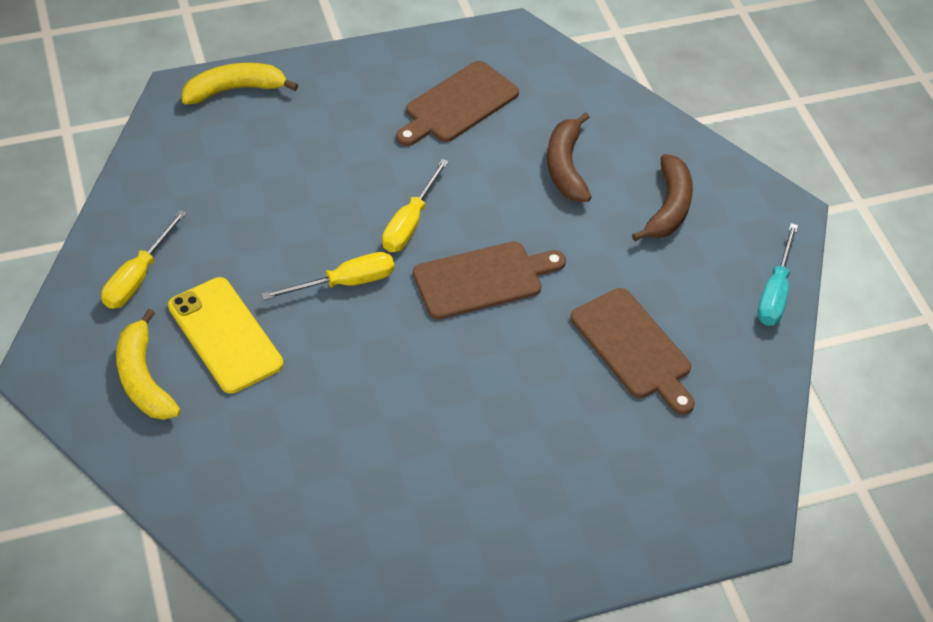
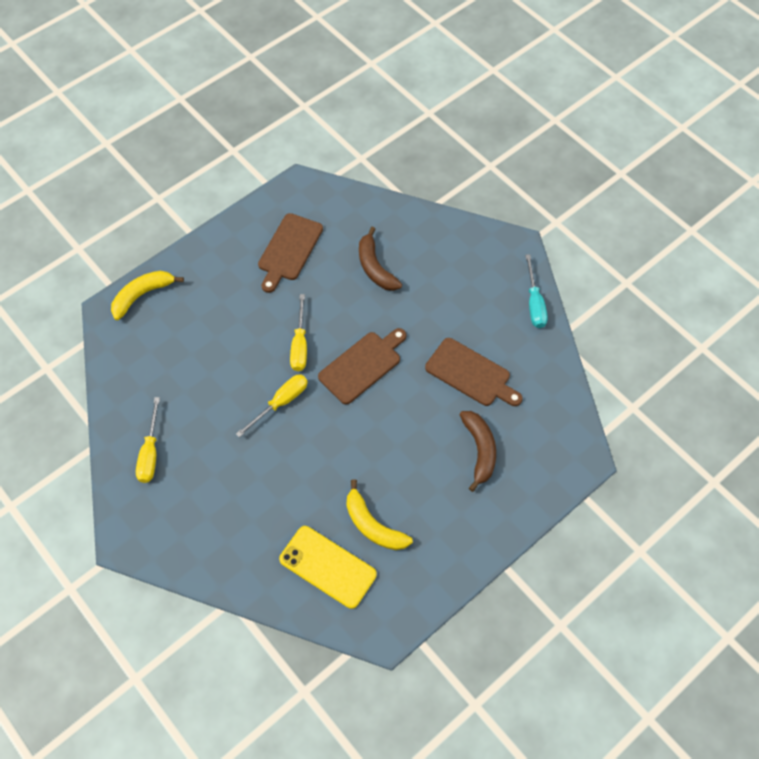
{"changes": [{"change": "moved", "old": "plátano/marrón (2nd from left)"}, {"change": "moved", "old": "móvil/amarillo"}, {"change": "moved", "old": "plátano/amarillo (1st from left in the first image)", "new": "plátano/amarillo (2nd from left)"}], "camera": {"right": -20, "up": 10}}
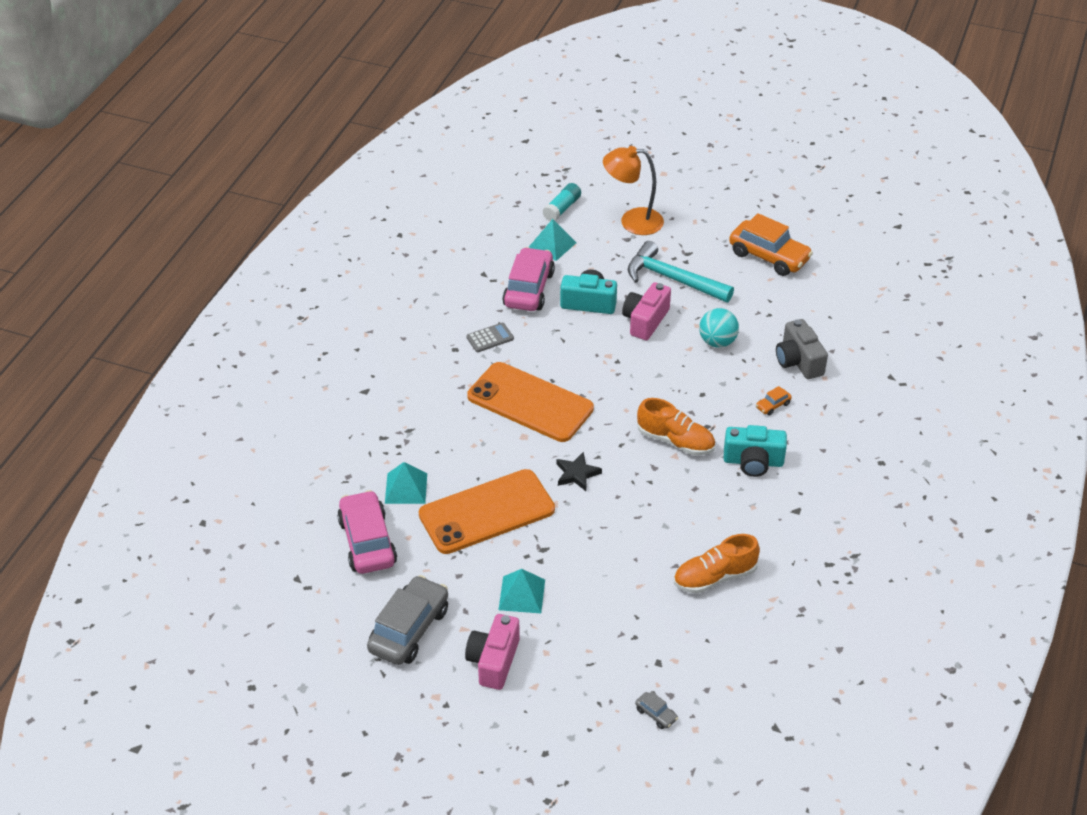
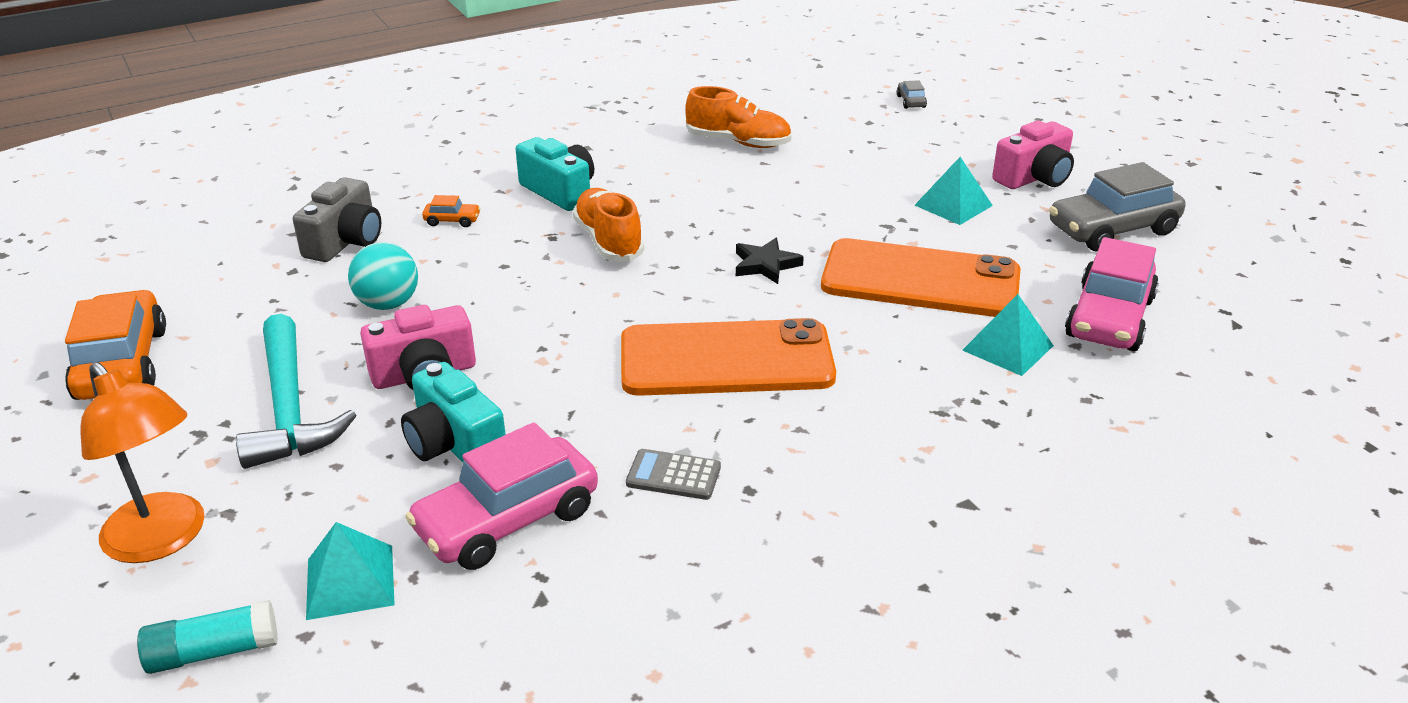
{"changes": [{"change": "turned", "old": "móvil/naranja (2nd from left in the first image)", "degrees": -75}], "camera": {"right": -140, "up": -10}}
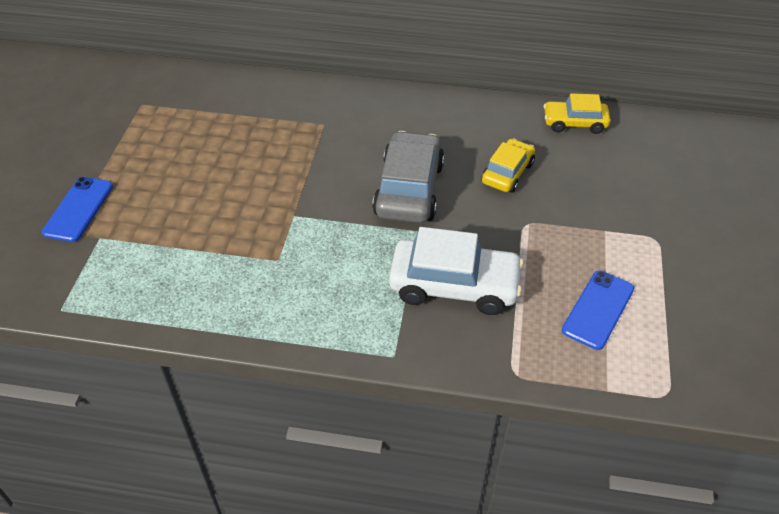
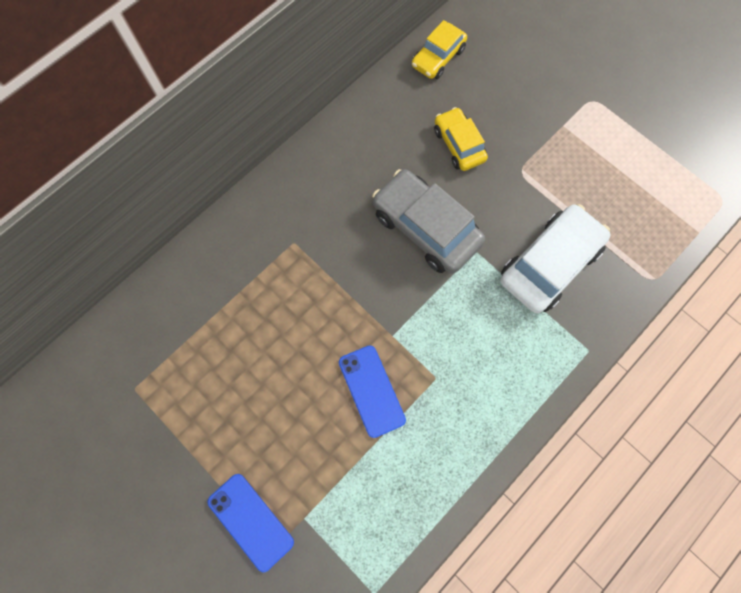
{"changes": [{"change": "moved", "old": "móvil/azul (2nd from left)"}], "camera": {"right": -55, "up": 25}}
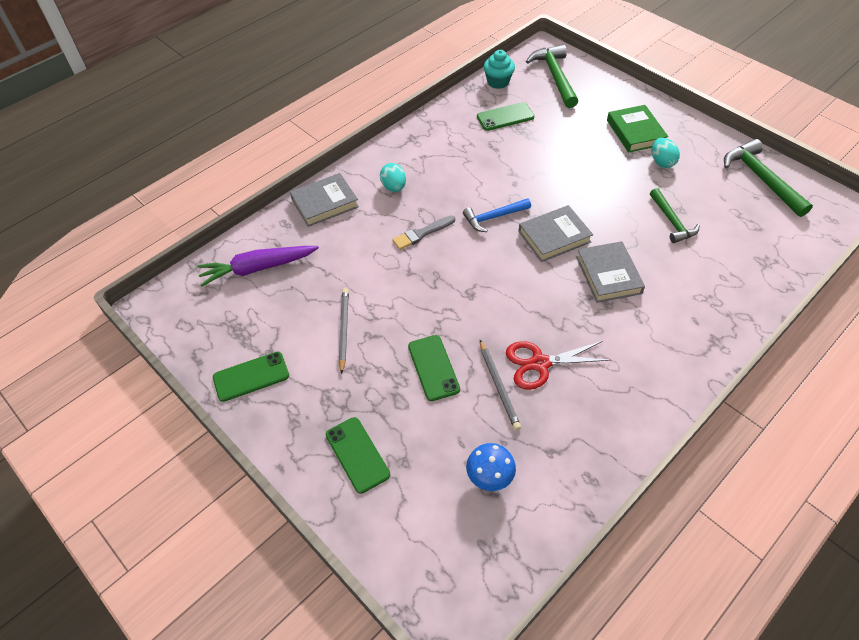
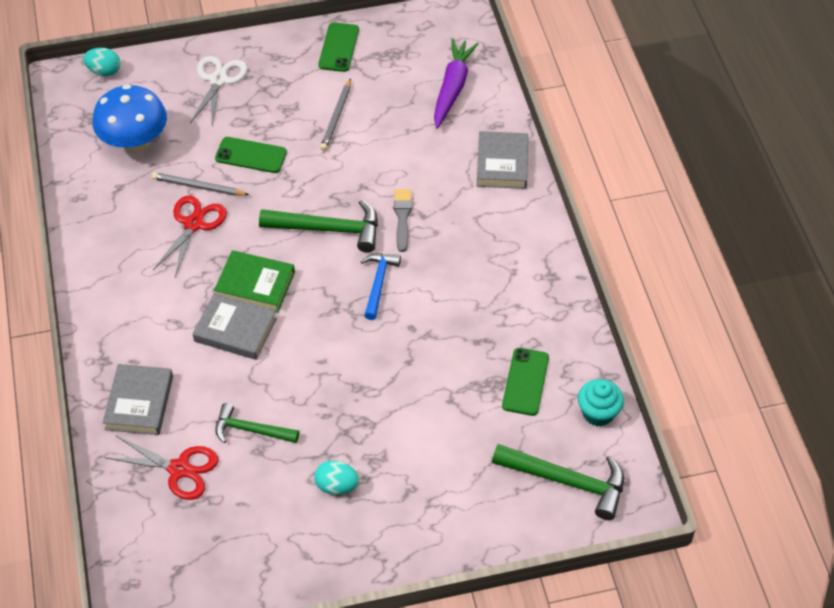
{"changes": [{"change": "moved", "old": "libro/verde"}, {"change": "moved", "old": "martillo/verde (3rd from left in the first image)", "new": "martillo/verde (2nd from left)"}, {"change": "moved", "old": "huevo/turquesa (1st from left)"}, {"change": "moved", "old": "libro/gris (2nd from left in the first image)", "new": "libro/gris (1st from left)"}, {"change": "turned", "old": "lápiz/gris (1st from left in the first image)", "degrees": 75}, {"change": "replaced", "old": "móvil/verde (2nd from left)", "new": "tijeras/blanco"}, {"change": "resized", "old": "seta/azul", "factor": 1.78}, {"change": "added", "new": "tijeras/rojo (1st from left)"}], "camera": {"right": 120, "up": 0}}
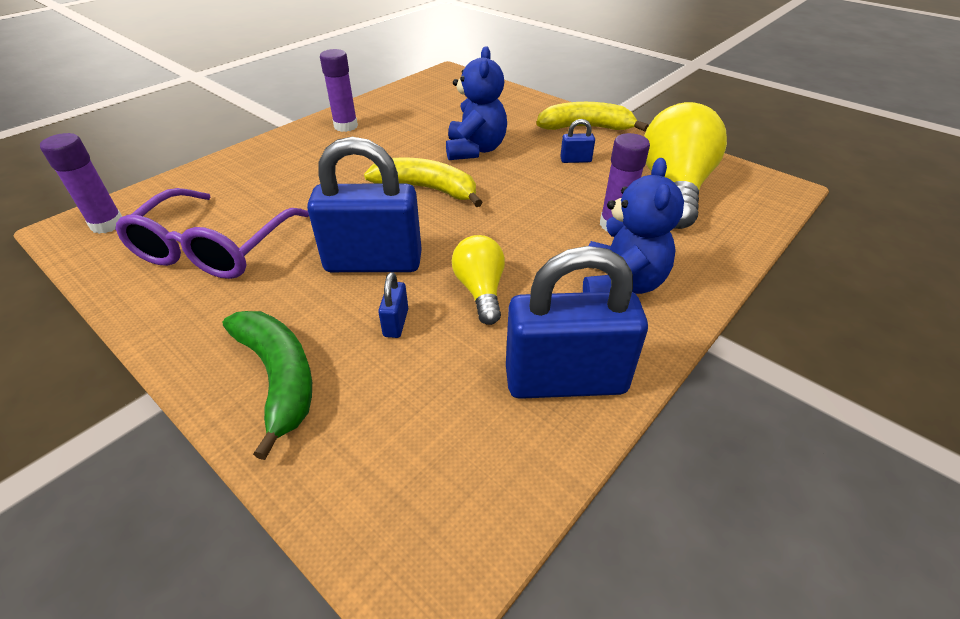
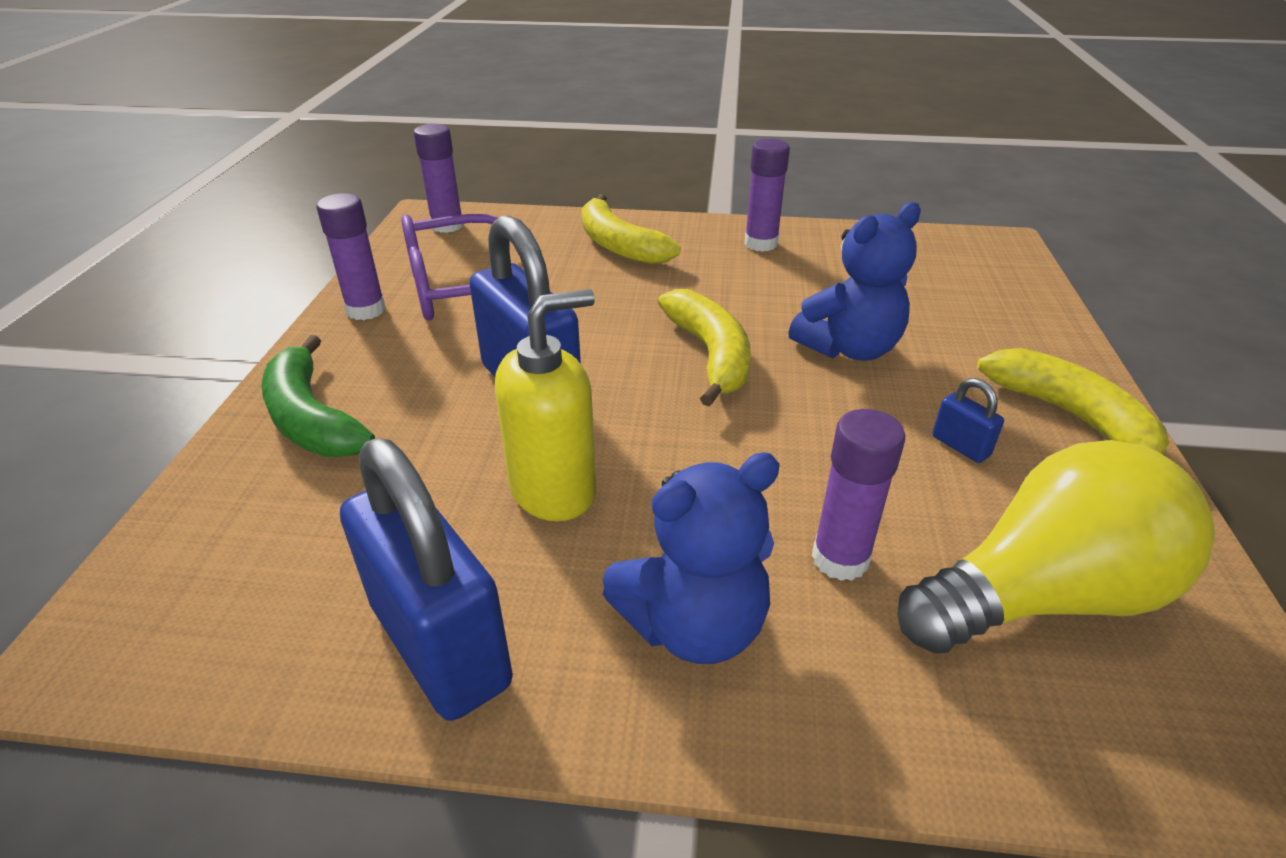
{"changes": [{"change": "replaced", "old": "bombilla/amarillo (1st from left)", "new": "dispensador de jabón/amarillo"}, {"change": "removed", "old": "candado/azul (2nd from left)"}, {"change": "turned", "old": "plátano/verde", "degrees": 120}, {"change": "added", "new": "barra de pegamento/morado (1st from left)"}, {"change": "added", "new": "plátano/amarillo (1st from left)"}], "camera": {"right": 55, "up": -5}}
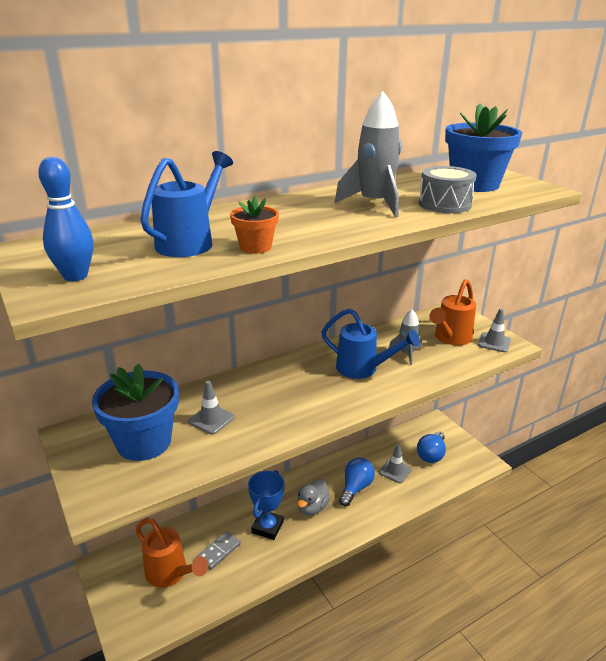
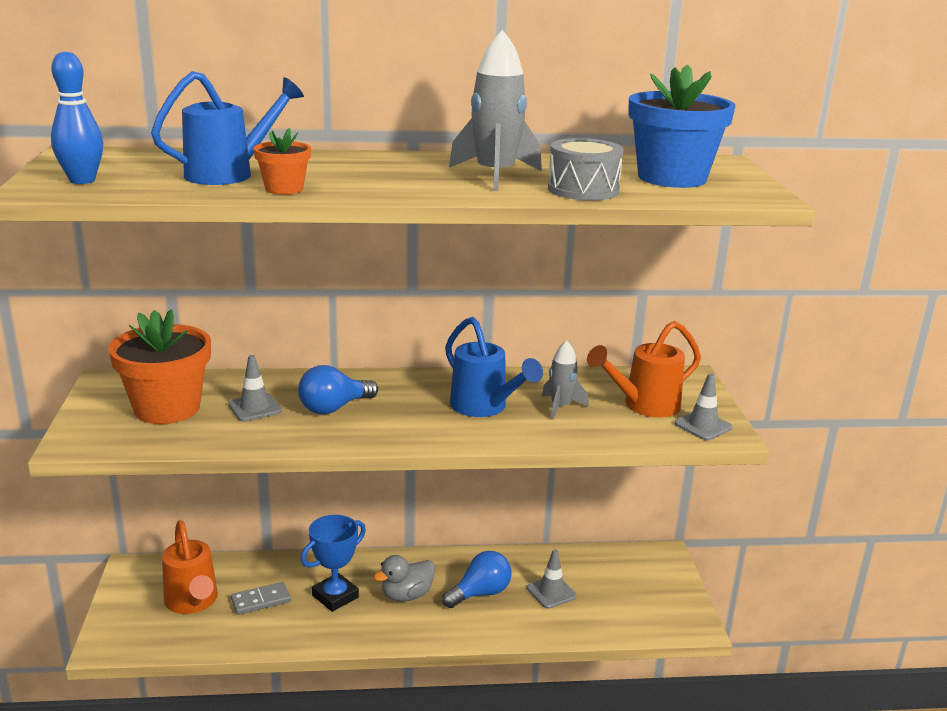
{"changes": [{"change": "recoloured", "old": "maceta/azul (1st from left)", "new": "maceta/naranja (1st from left)"}, {"change": "moved", "old": "bombilla/azul (2nd from left in the first image)", "new": "bombilla/azul (1st from left)"}], "camera": {"right": 25, "up": -5}}
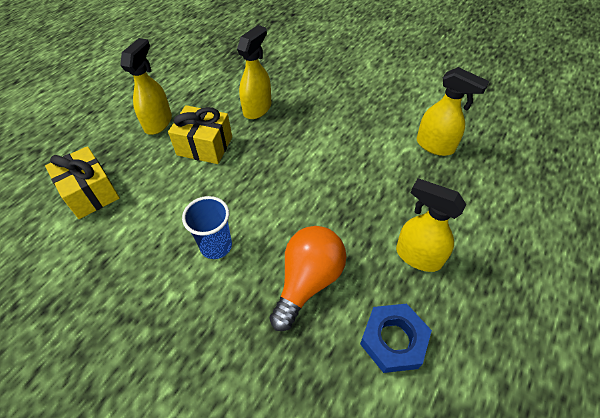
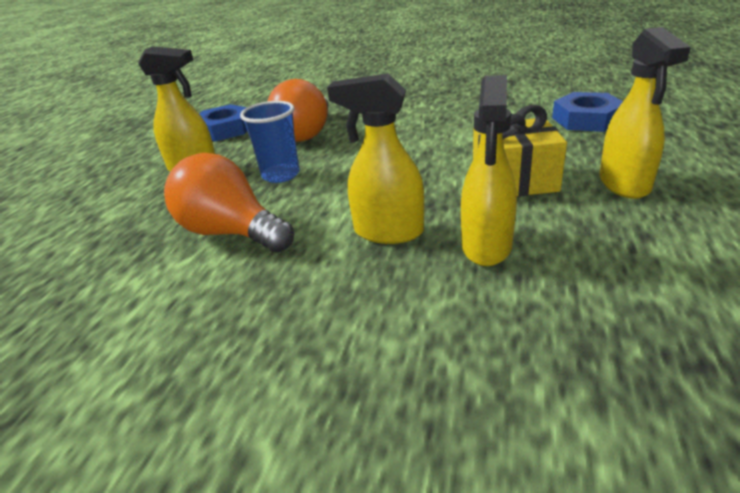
{"changes": [{"change": "moved", "old": "pulverizador/amarillo (4th from left in the first image)", "new": "pulverizador/amarillo (2nd from left)"}, {"change": "replaced", "old": "regalo/amarillo (1st from left)", "new": "tuerca/azul (2nd from left)"}, {"change": "moved", "old": "vaso/azul"}, {"change": "added", "new": "bombilla/naranja (1st from left)"}], "camera": {"right": 165, "up": -20}}
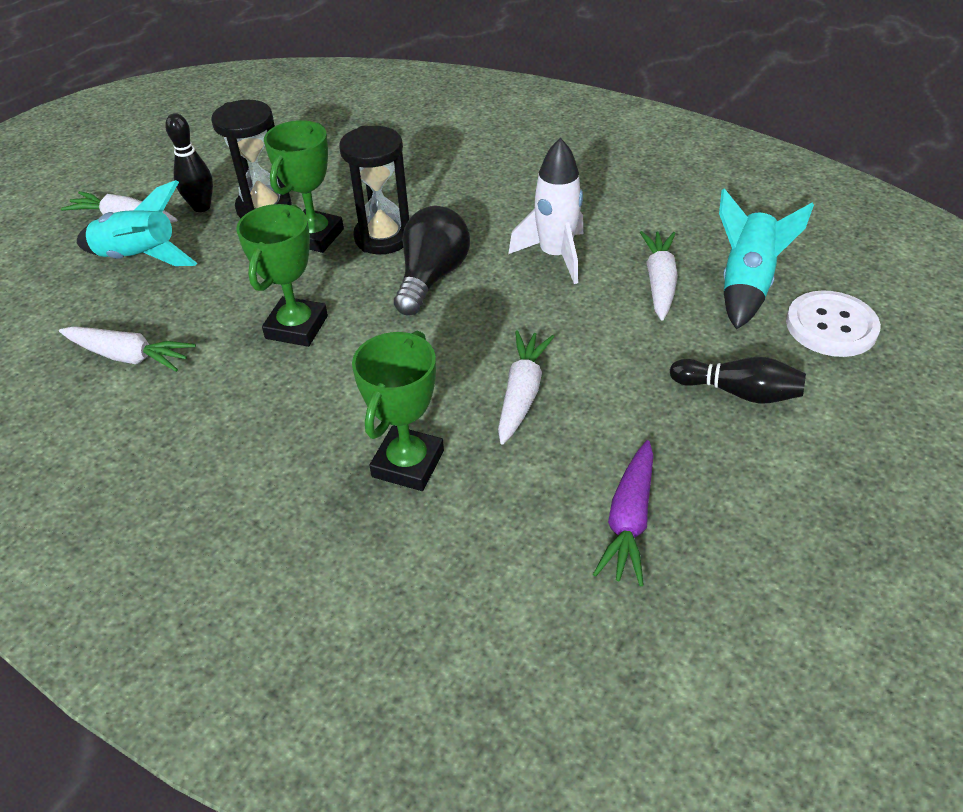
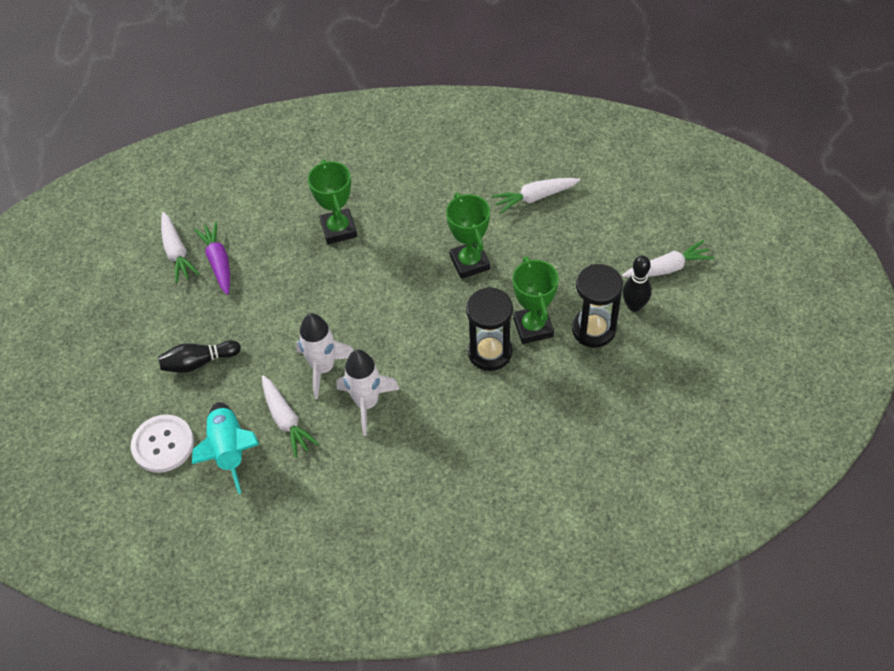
{"changes": [{"change": "removed", "old": "cohete/turquesa (1st from left)"}, {"change": "removed", "old": "bombilla/negro"}, {"change": "moved", "old": "zanahoria/blanco (3rd from left in the first image)", "new": "zanahoria/blanco (1st from left)"}, {"change": "added", "new": "cohete/blanco (1st from left)"}], "camera": {"right": 145, "up": 10}}
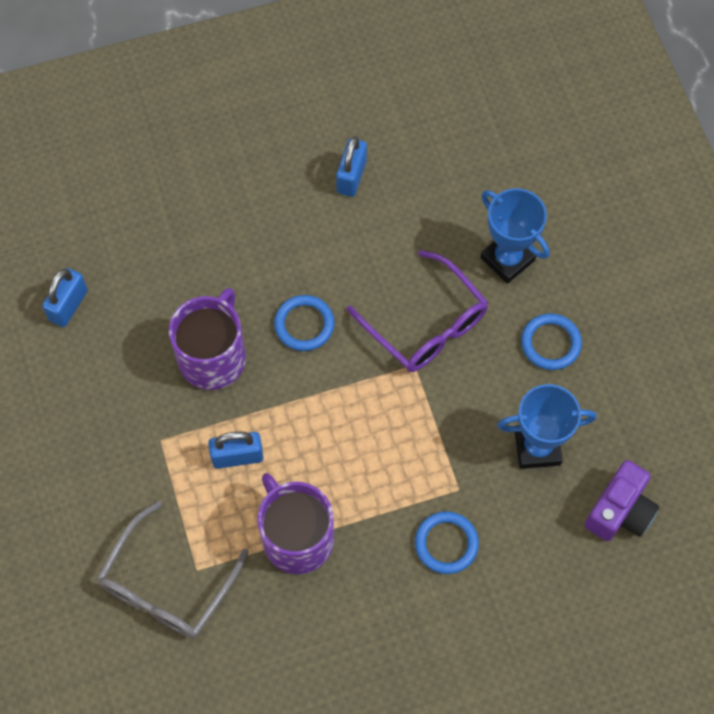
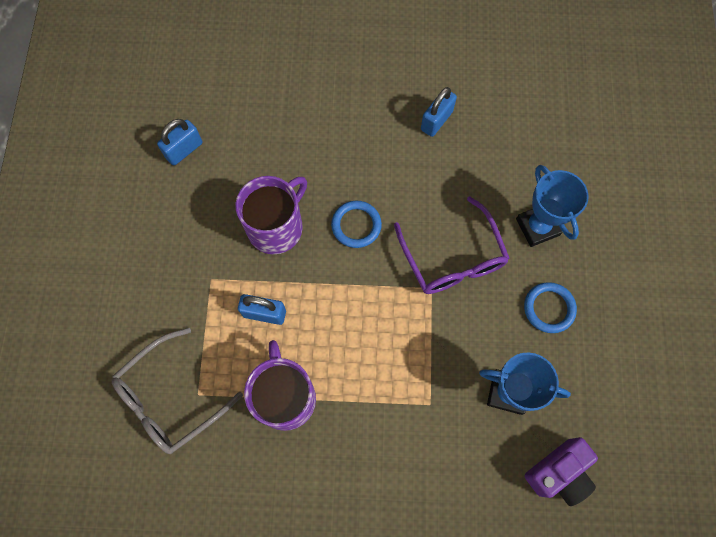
{"changes": [{"change": "removed", "old": "anillo/azul (2nd from left)"}], "camera": {"right": 20, "up": 5}}
